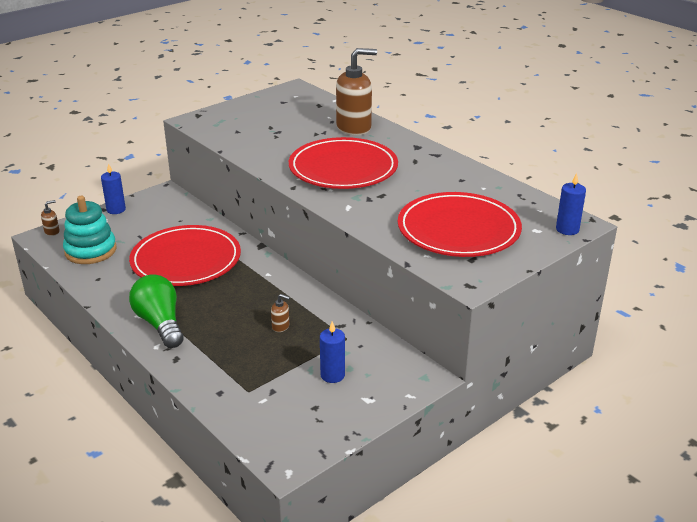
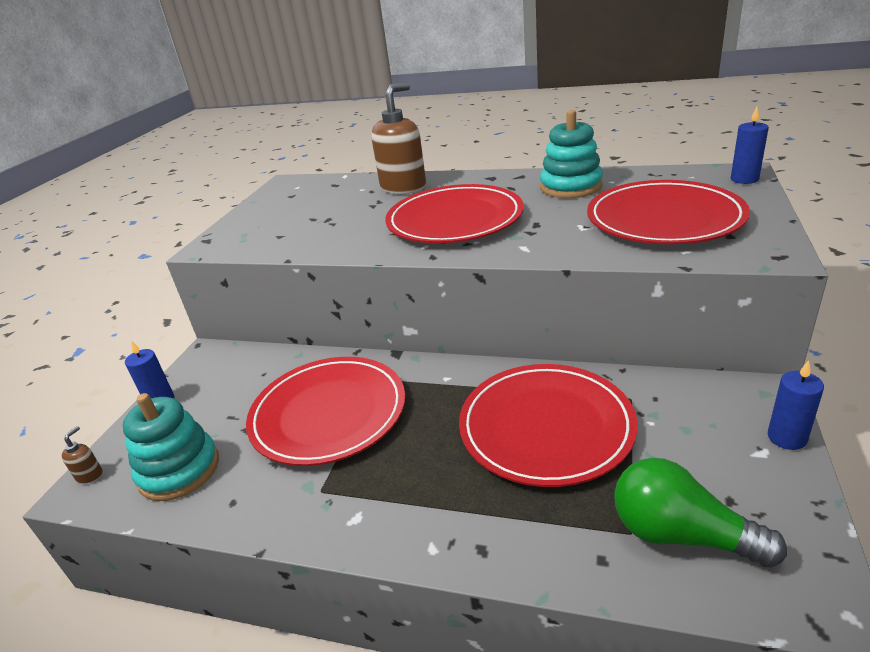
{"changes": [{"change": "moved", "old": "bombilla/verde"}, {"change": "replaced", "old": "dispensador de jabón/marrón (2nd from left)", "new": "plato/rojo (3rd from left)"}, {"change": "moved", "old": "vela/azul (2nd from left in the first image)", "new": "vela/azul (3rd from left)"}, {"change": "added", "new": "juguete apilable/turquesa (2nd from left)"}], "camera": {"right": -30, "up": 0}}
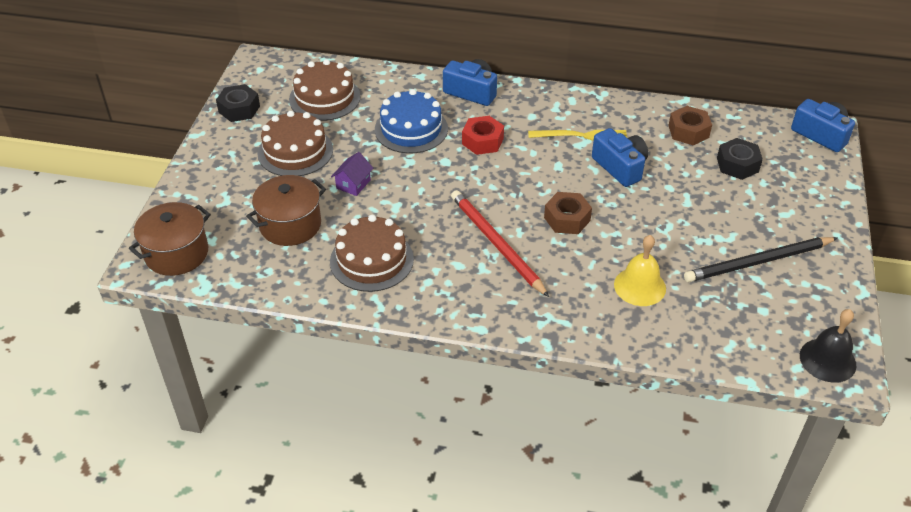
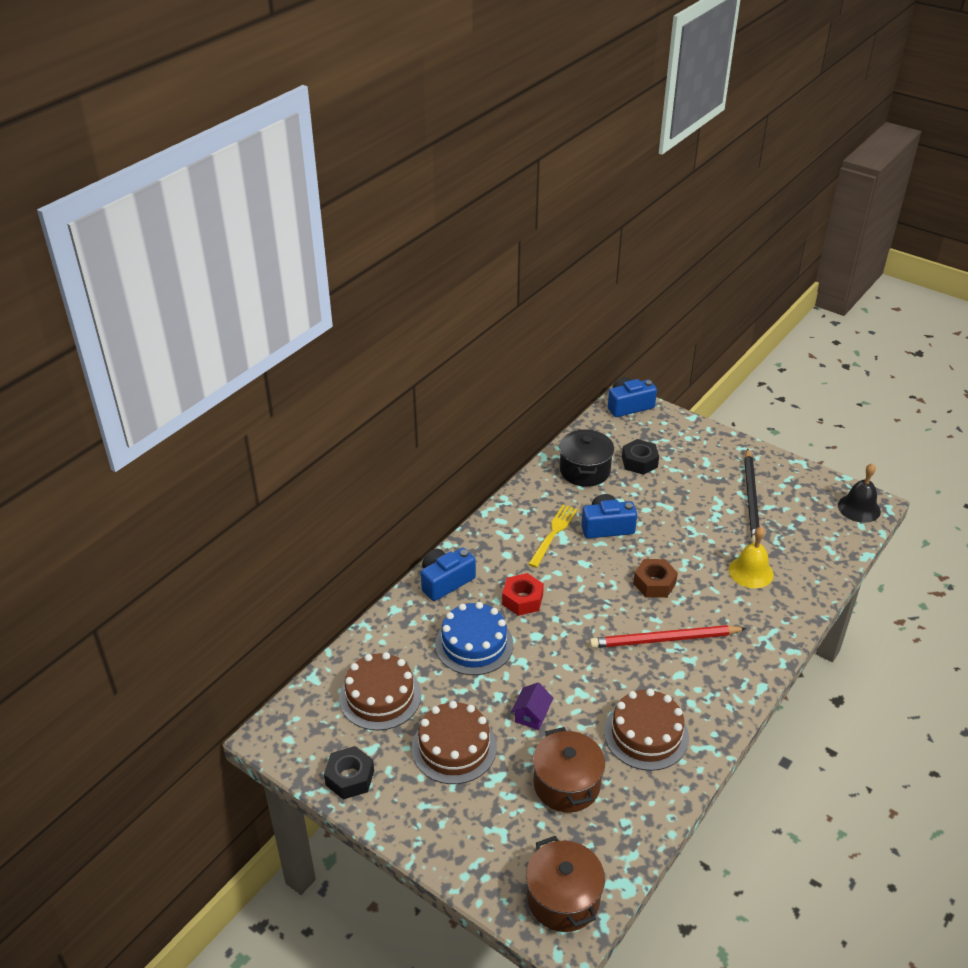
{"changes": [{"change": "replaced", "old": "tuerca/marrón (2nd from left)", "new": "olla/negro"}, {"change": "turned", "old": "casa/morado", "degrees": 60}], "camera": {"right": -65, "up": -5}}
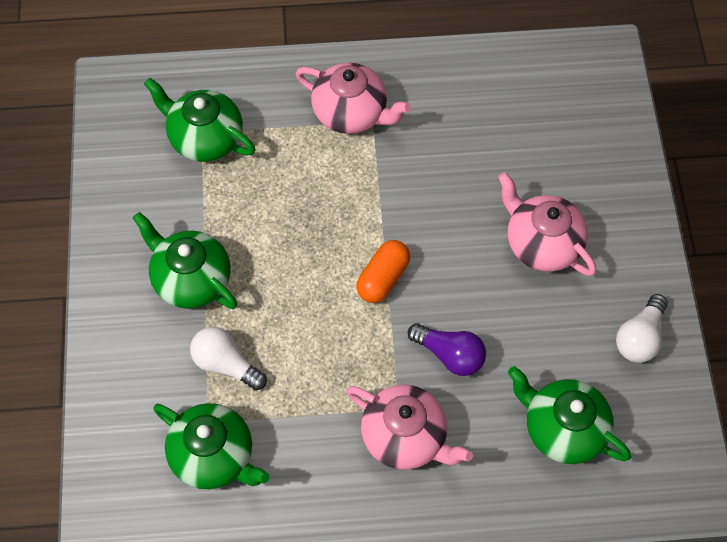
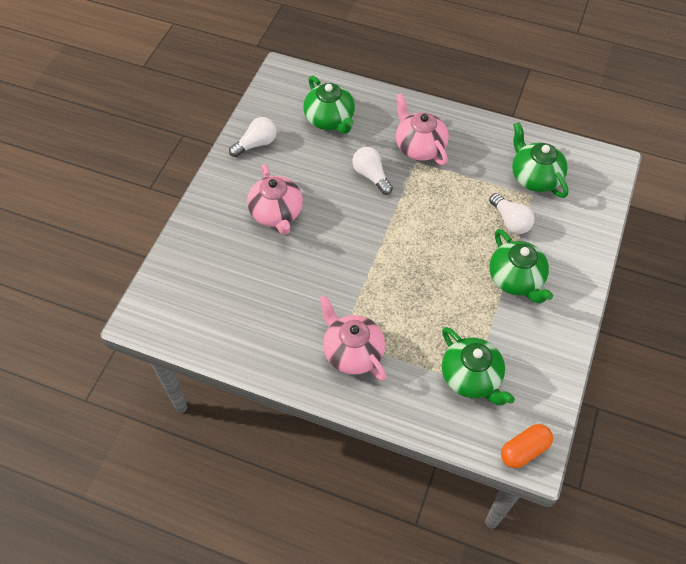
{"changes": [{"change": "moved", "old": "cápsula/naranja"}, {"change": "recoloured", "old": "bombilla/morado", "new": "bombilla/blanco (2nd from left)"}], "camera": {"right": -155, "up": -5}}
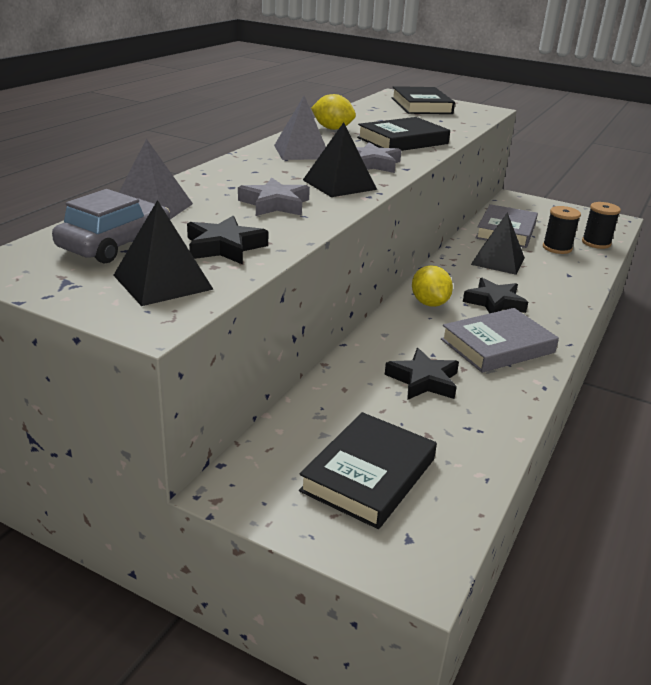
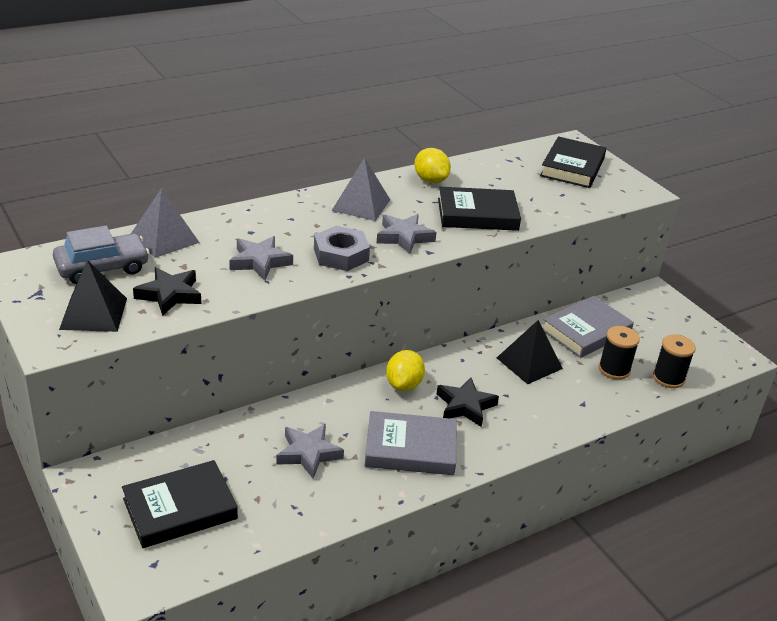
{"changes": [{"change": "replaced", "old": "pirámide/negro (2nd from left)", "new": "tuerca/gris"}, {"change": "recoloured", "old": "estrella/negro (2nd from left)", "new": "estrella/gris (2nd from left)"}], "camera": {"right": 30, "up": 5}}
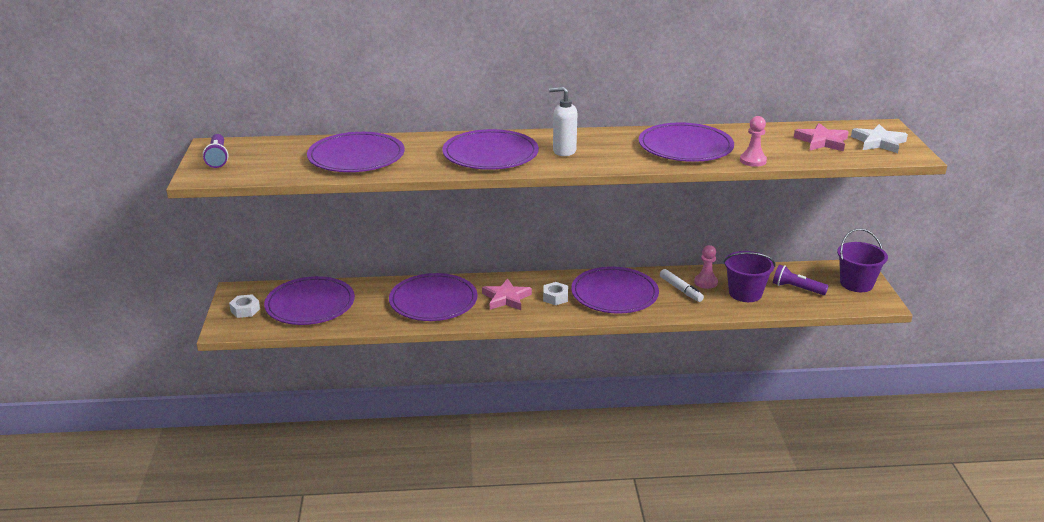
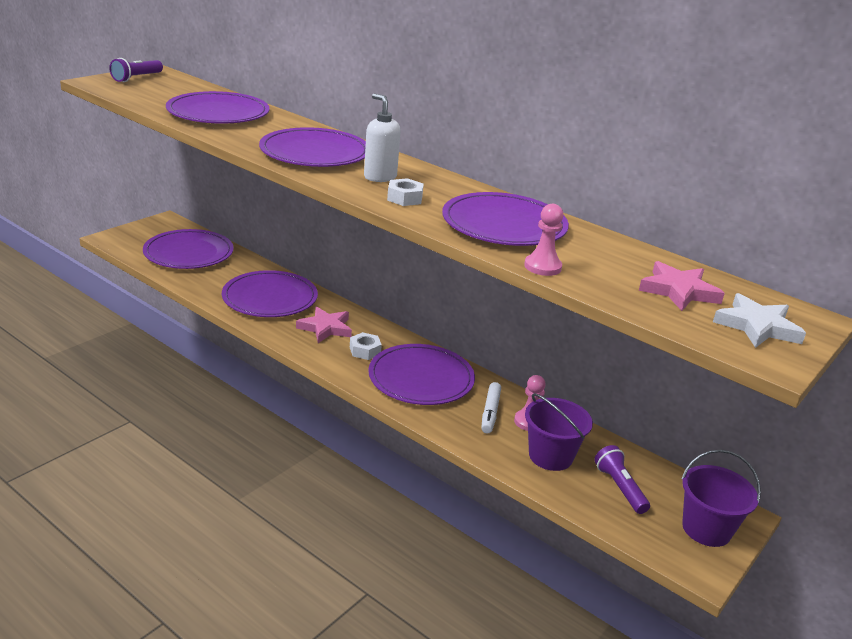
{"changes": [{"change": "moved", "old": "tuerca/blanco (1st from left in the first image)", "new": "tuerca/blanco (2nd from left)"}], "camera": {"right": 40, "up": 0}}
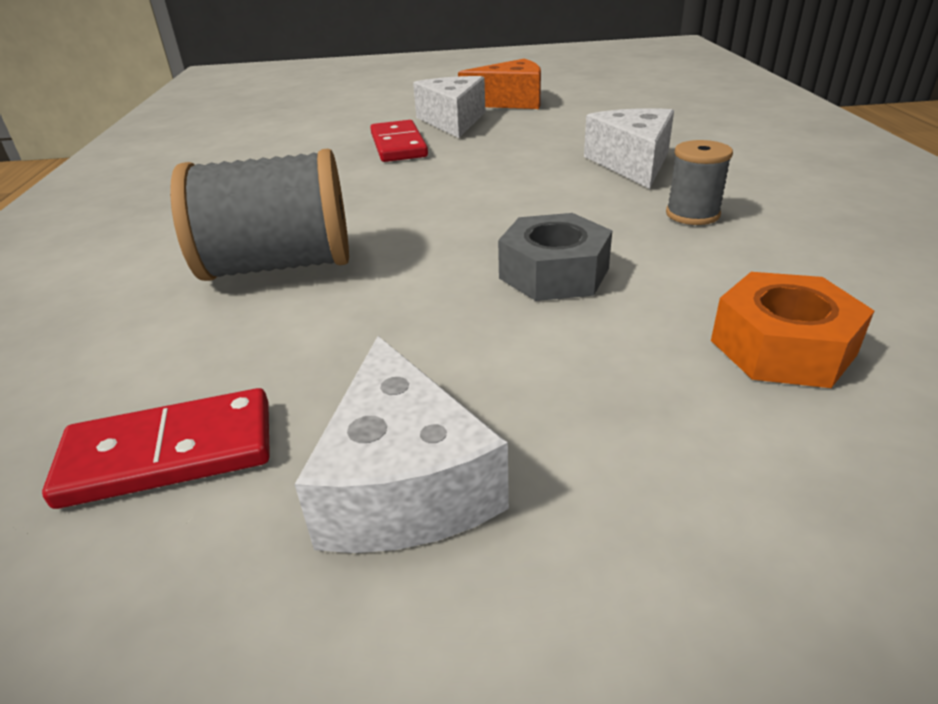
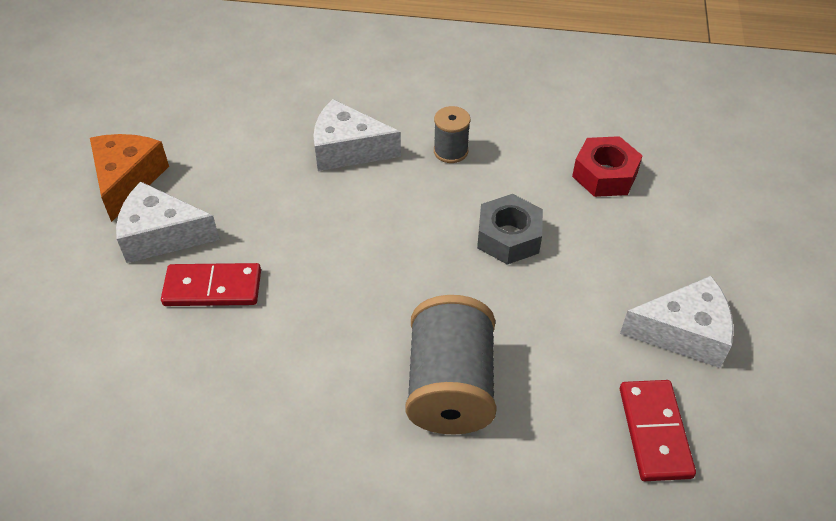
{"changes": [{"change": "recoloured", "old": "tuerca/naranja", "new": "tuerca/rojo"}], "camera": {"right": -80, "up": 15}}
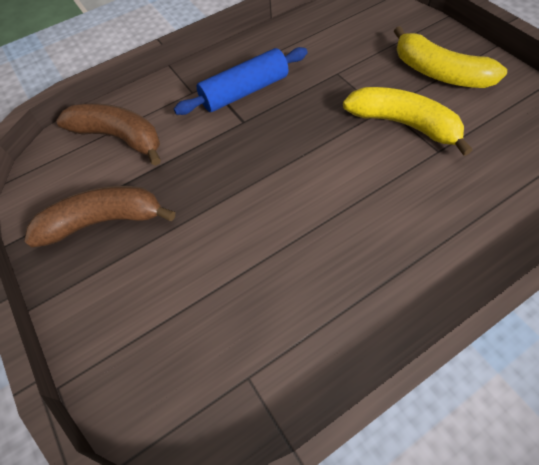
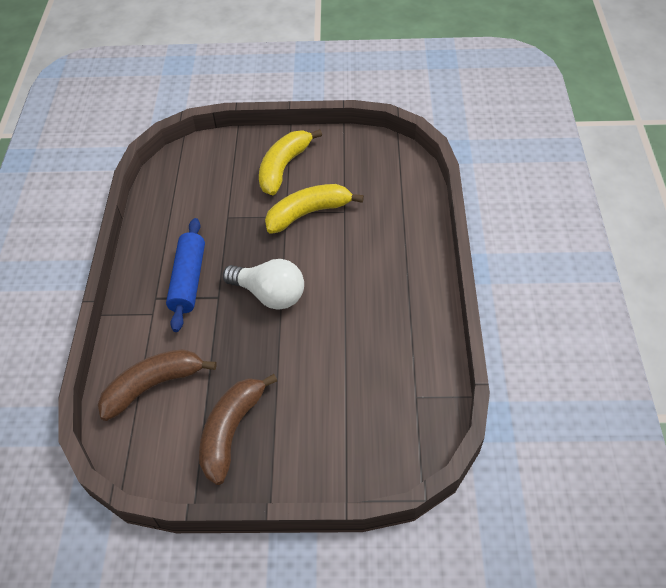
{"changes": [{"change": "turned", "old": "plátano/amarillo (2nd from left in the first image)", "degrees": 135}, {"change": "added", "new": "bombilla/blanco"}], "camera": {"right": -60, "up": -5}}
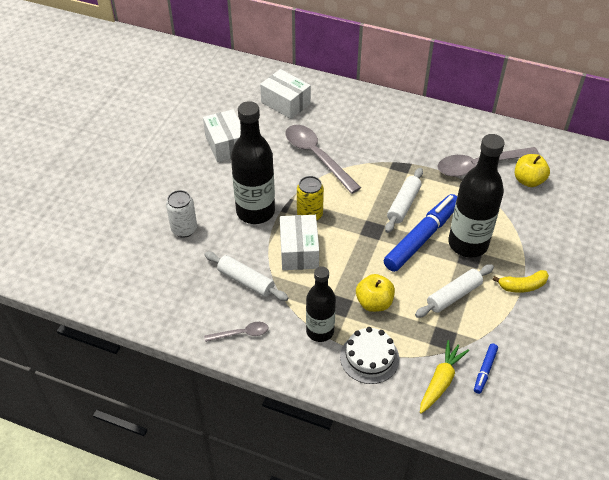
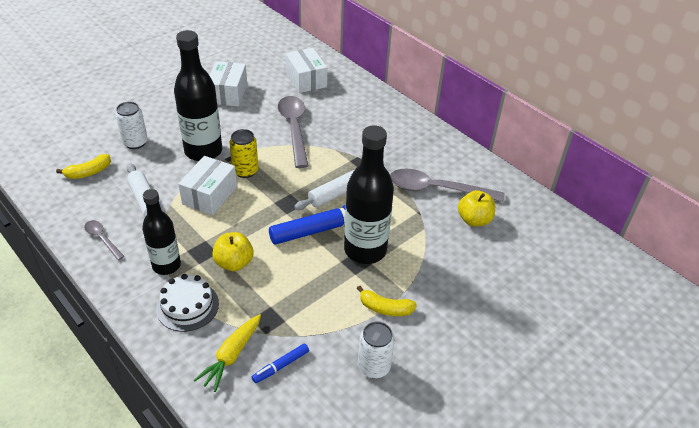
{"changes": [{"change": "removed", "old": "rodillo/blanco (3rd from left)"}, {"change": "turned", "old": "cuchara/gris (1st from left)", "degrees": -150}, {"change": "turned", "old": "zanahoria/amarillo", "degrees": 150}, {"change": "added", "new": "plátano/amarillo (1st from left)"}, {"change": "added", "new": "lata/blanco (2nd from left)"}], "camera": {"right": 25, "up": -5}}
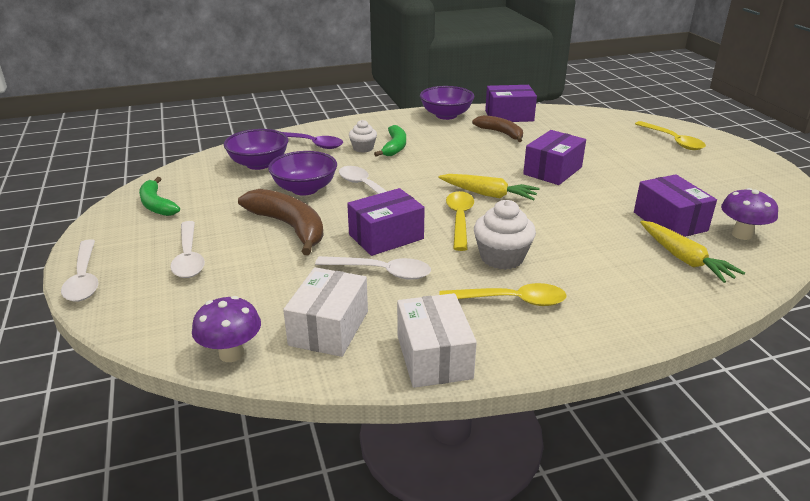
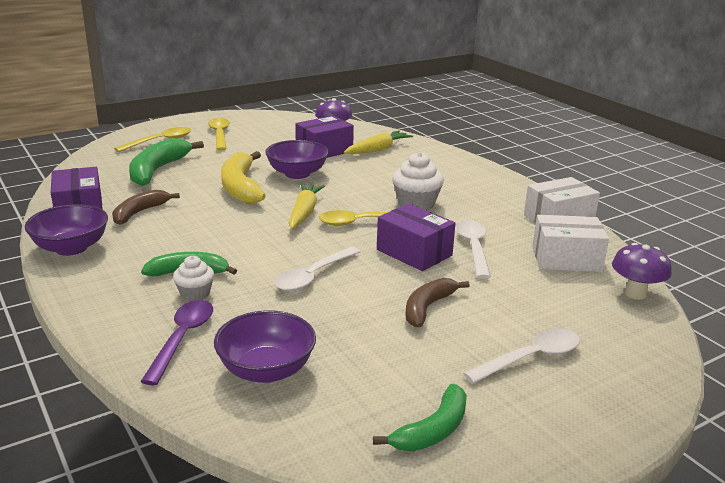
{"changes": [{"change": "replaced", "old": "caja/morado (3rd from left)", "new": "plátano/amarillo"}, {"change": "moved", "old": "cuenco/morado (2nd from left in the first image)", "new": "cuenco/morado (3rd from left)"}, {"change": "resized", "old": "plátano/marrón (1st from left in the first image)", "factor": 0.64}, {"change": "removed", "old": "cuchara/blanco (1st from left)"}, {"change": "moved", "old": "cuchara/amarillo (2nd from left)"}, {"change": "added", "new": "plátano/verde (1st from left)"}], "camera": {"right": -105, "up": -5}}
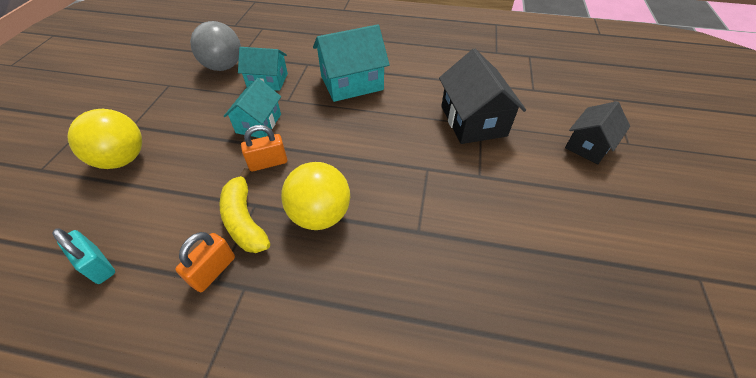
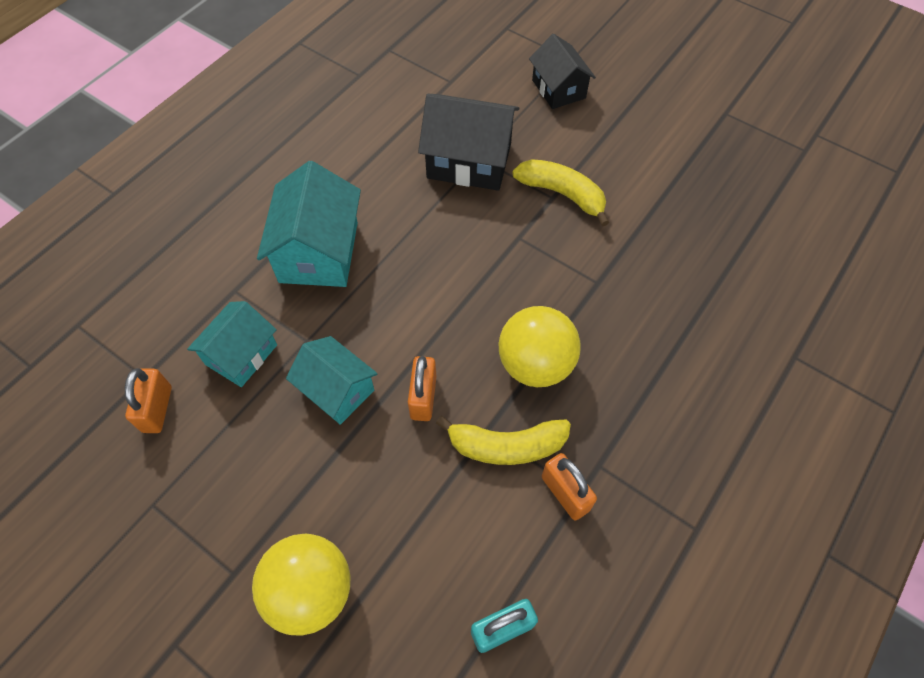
{"changes": [{"change": "replaced", "old": "pelota/gris", "new": "candado/naranja (1st from left)"}, {"change": "added", "new": "plátano/amarillo (2nd from left)"}], "camera": {"right": -65, "up": 10}}
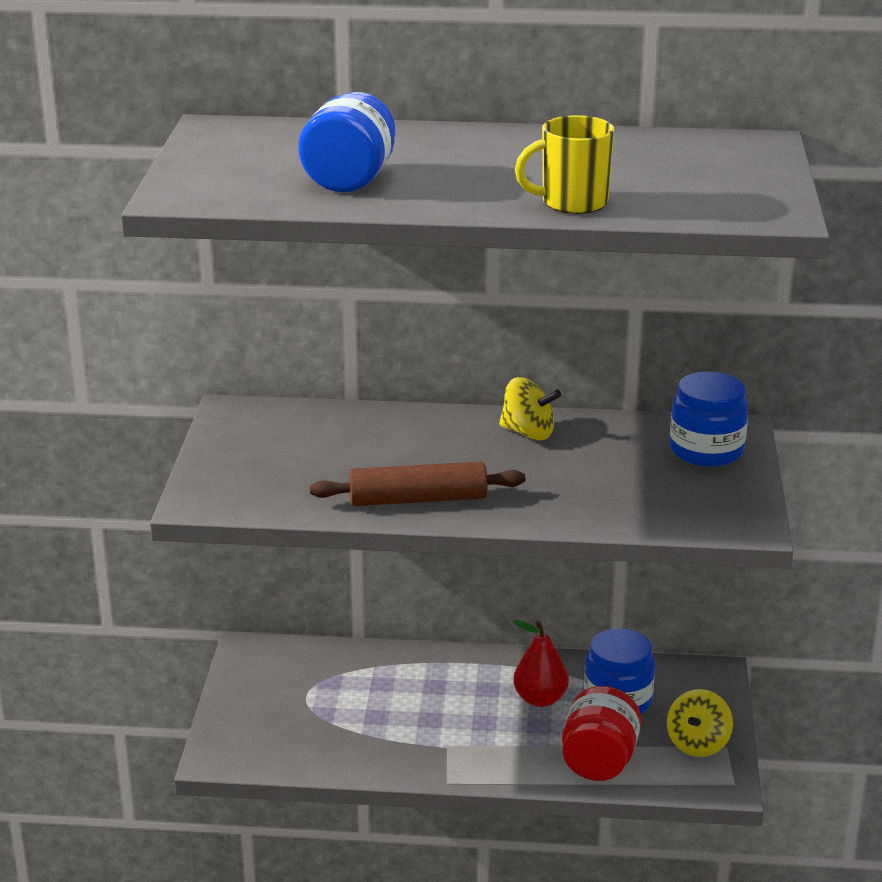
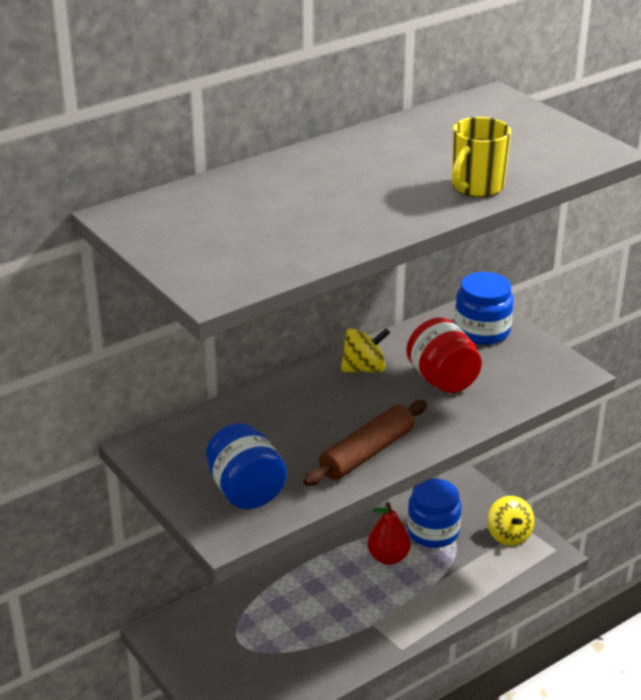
{"changes": [{"change": "moved", "old": "tarro/azul (1st from left)"}, {"change": "moved", "old": "tarro/rojo"}], "camera": {"right": -40, "up": 5}}
